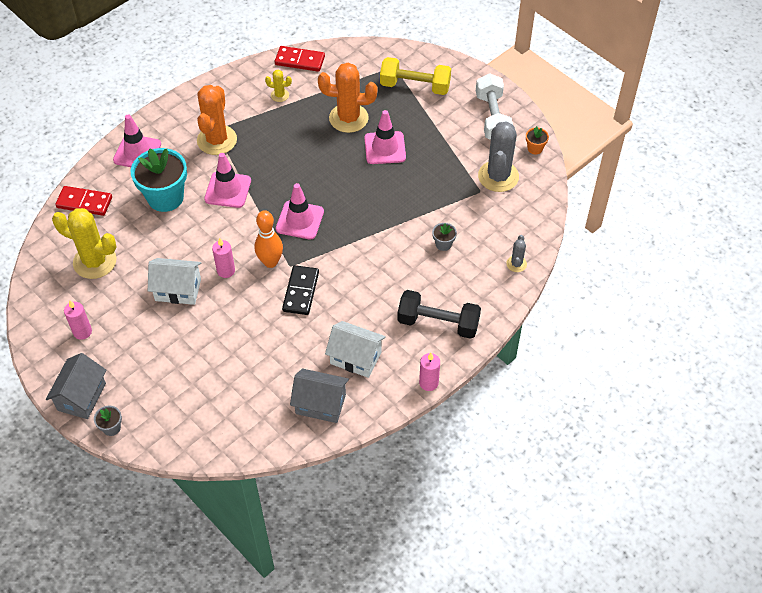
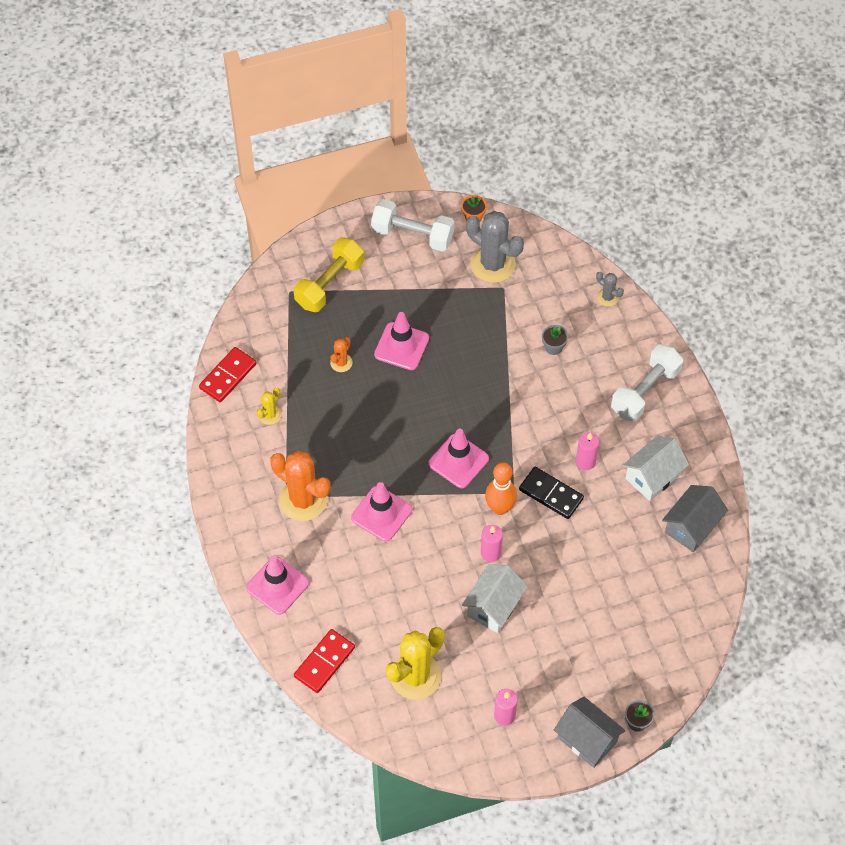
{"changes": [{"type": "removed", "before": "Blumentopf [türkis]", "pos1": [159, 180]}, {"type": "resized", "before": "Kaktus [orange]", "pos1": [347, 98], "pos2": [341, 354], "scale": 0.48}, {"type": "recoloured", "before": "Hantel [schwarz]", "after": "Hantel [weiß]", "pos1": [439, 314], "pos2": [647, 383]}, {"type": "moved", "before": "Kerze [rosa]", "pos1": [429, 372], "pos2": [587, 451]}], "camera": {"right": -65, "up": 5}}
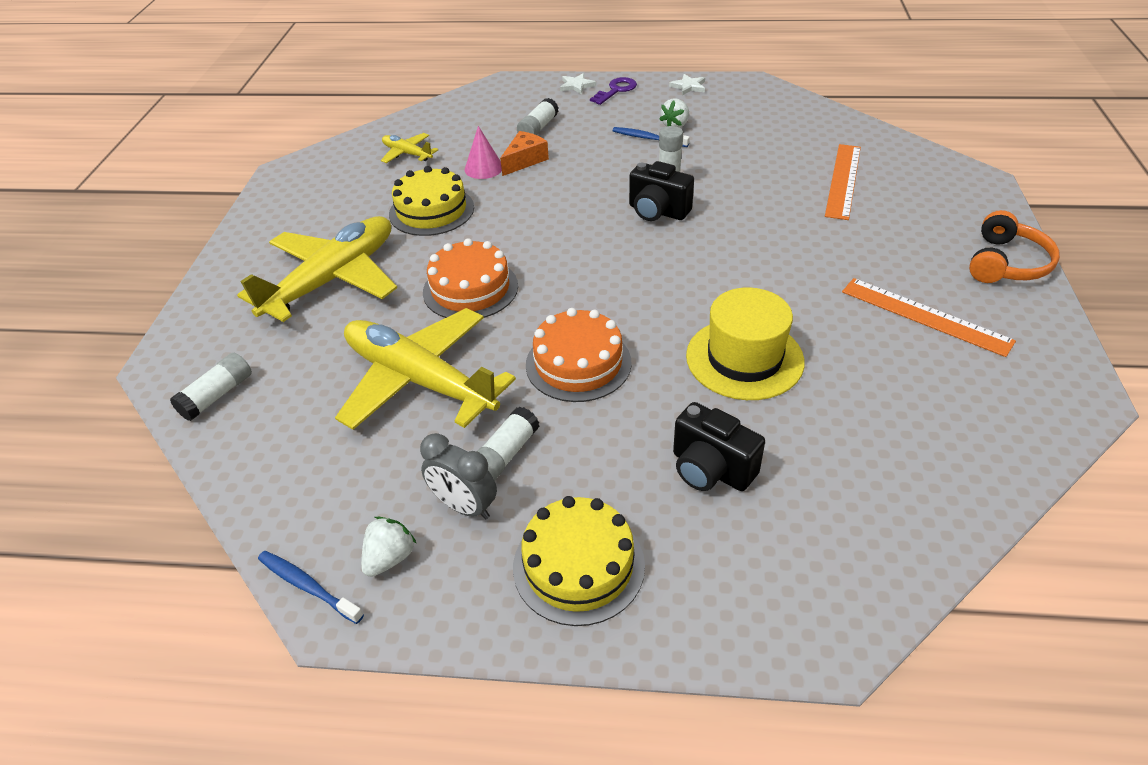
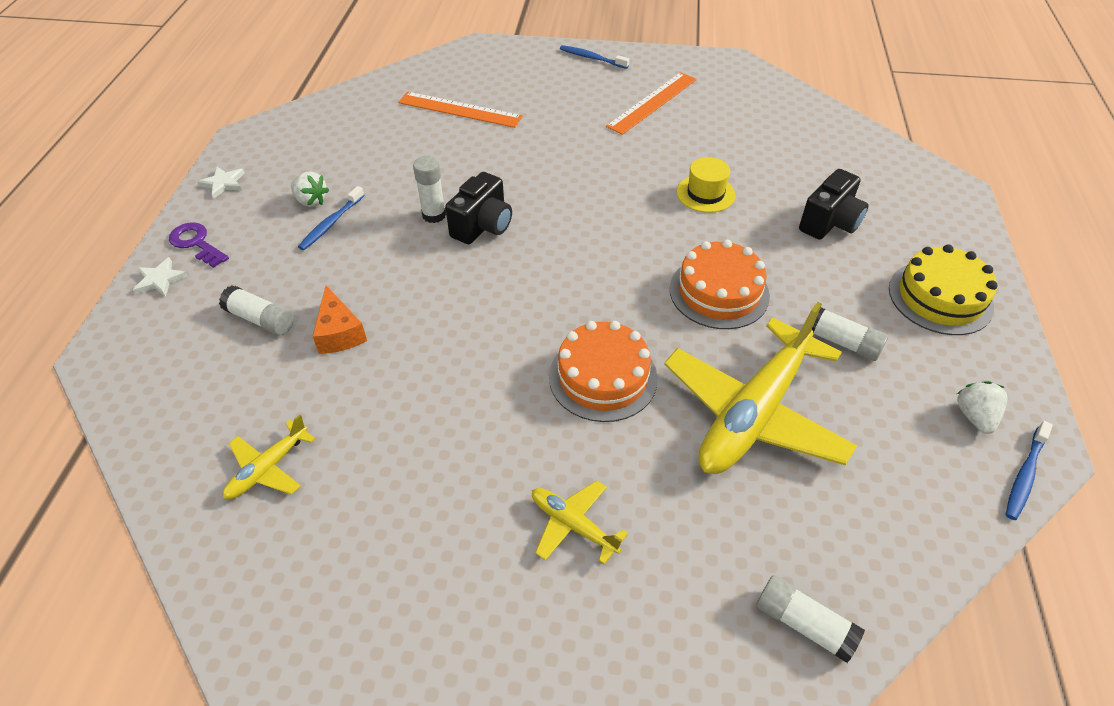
{"changes": [{"type": "resized", "before": "Flugzeug [gelb]", "pos1": [317, 269], "pos2": [580, 522], "scale": 0.46}, {"type": "turned", "before": "Erdbeere [weiß]", "pos1": [389, 547], "pos2": [982, 407], "turn": 60}, {"type": "removed", "before": "Kuchen [gelb]", "pos1": [431, 201]}, {"type": "removed", "before": "Wecker [grau]", "pos1": [458, 476]}, {"type": "removed", "before": "Kegel [rosa]", "pos1": [483, 152]}, {"type": "turned", "before": "Käse [orange]", "pos1": [524, 153], "pos2": [339, 320], "turn": -150}, {"type": "resized", "before": "Hut [gelb]", "pos1": [745, 343], "pos2": [706, 185], "scale": 0.61}, {"type": "replaced", "before": "Kopfhörer [orange]", "after": "Zahnbürste [blau]", "pos1": [1014, 246], "pos2": [595, 57]}], "camera": {"right": -90, "up": 5}}
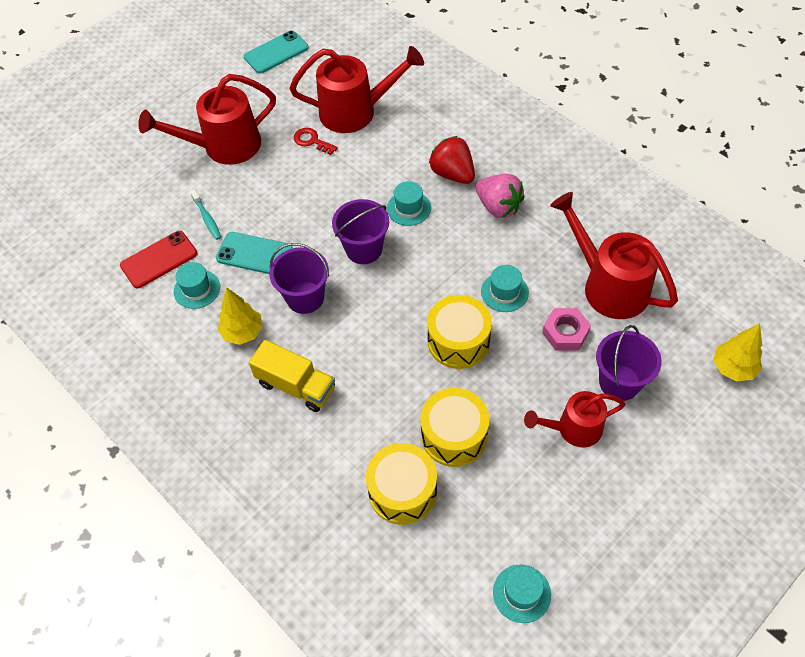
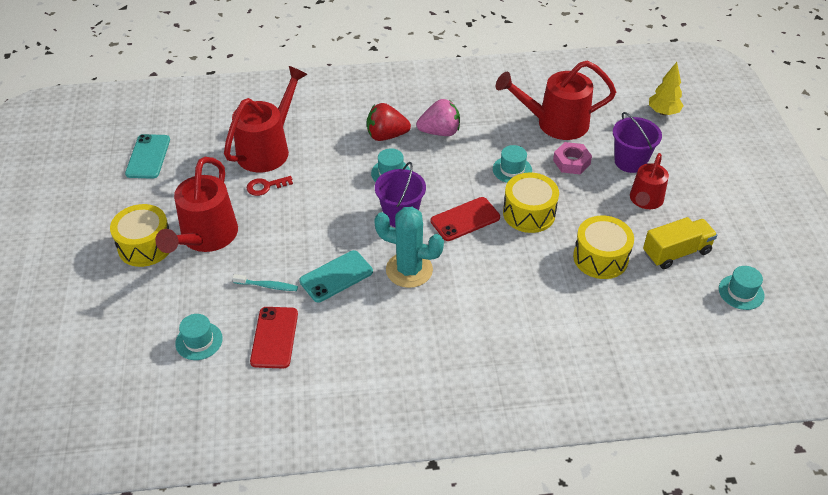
{"changes": [{"type": "moved", "before": "Hut [türkis]", "pos1": [197, 285], "pos2": [199, 337]}, {"type": "removed", "before": "Baum [gelb]", "pos1": [240, 316]}, {"type": "moved", "before": "Lastwagen [gelb]", "pos1": [292, 376], "pos2": [680, 243]}, {"type": "replaced", "before": "Eimer [lila]", "after": "Kaktus [türkis]", "pos1": [299, 278], "pos2": [409, 247]}, {"type": "moved", "before": "Trommel [gelb]", "pos1": [401, 484], "pos2": [139, 235]}, {"type": "added", "after": "Handy [rot]", "pos2": [465, 219]}], "camera": {"right": -55, "up": -10}}
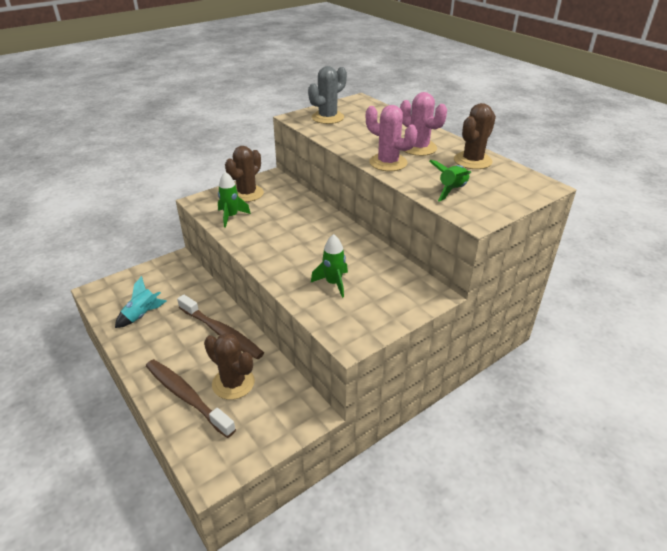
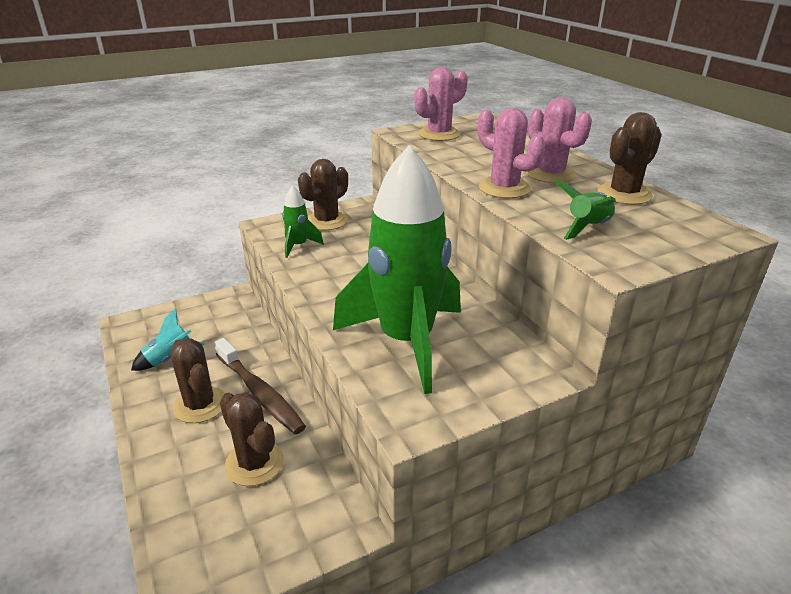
{"changes": [{"type": "removed", "before": "Zahnbürste [braun]", "pos1": [191, 398]}, {"type": "recoloured", "before": "Kaktus [grau]", "after": "Kaktus [rosa]", "pos1": [327, 95], "pos2": [441, 104]}, {"type": "resized", "before": "Rakete [grün]", "pos1": [329, 266], "pos2": [397, 269], "scale": 2.42}, {"type": "added", "after": "Kaktus [braun]", "pos2": [198, 380]}], "camera": {"right": 10, "up": -5}}
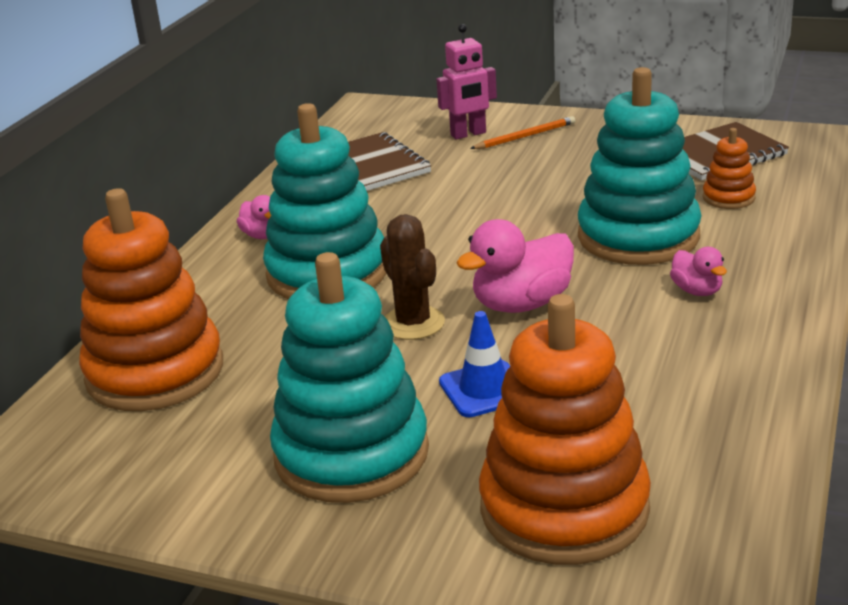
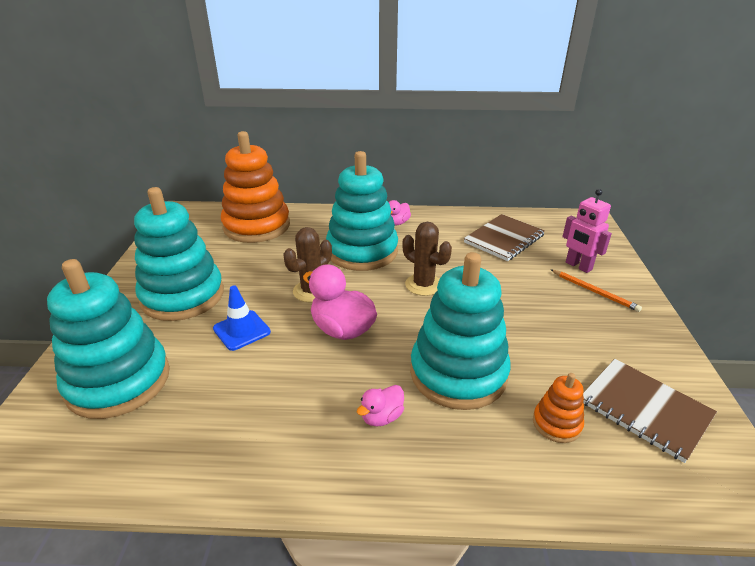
{"changes": [{"type": "recoloured", "before": "Stapelspielzeug [orange]", "after": "Stapelspielzeug [türkis]", "pos1": [565, 429], "pos2": [108, 339]}, {"type": "added", "after": "Kaktus [braun]", "pos2": [427, 259]}], "camera": {"right": 70, "up": 5}}
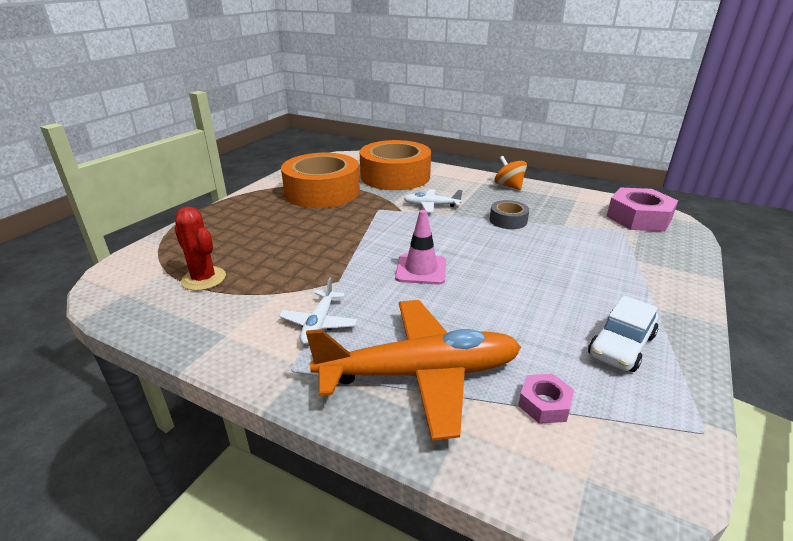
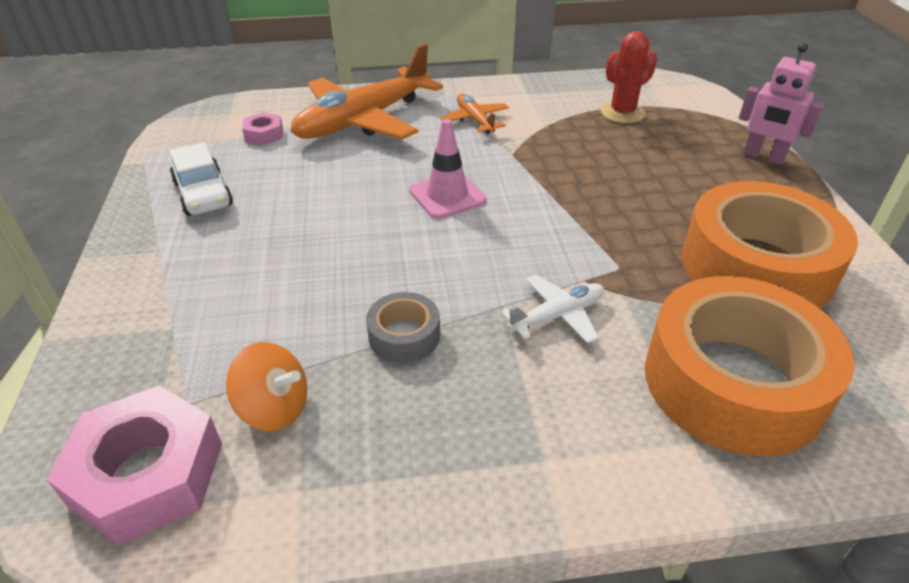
{"changes": [{"type": "turned", "before": "Kaktus [rot]", "pos1": [200, 249], "pos2": [629, 77], "turn": -45}, {"type": "recoloured", "before": "Flugzeug [weiß]", "after": "Flugzeug [orange]", "pos1": [318, 311], "pos2": [474, 114]}, {"type": "moved", "before": "Kreisel [orange]", "pos1": [510, 173], "pos2": [266, 386]}, {"type": "turned", "before": "Auto [weiß]", "pos1": [623, 333], "pos2": [201, 179], "turn": 150}, {"type": "added", "after": "Roboter [rosa]", "pos2": [781, 104]}], "camera": {"right": 145, "up": 10}}
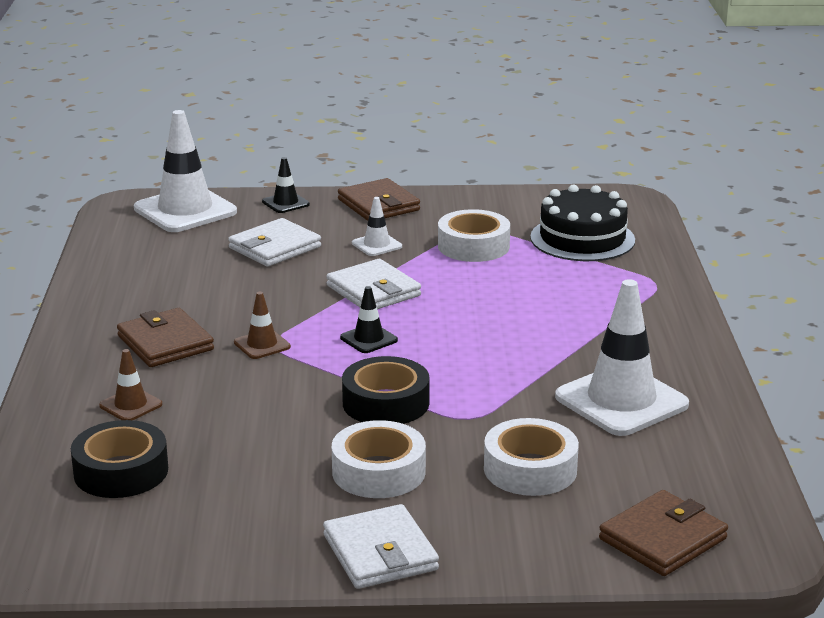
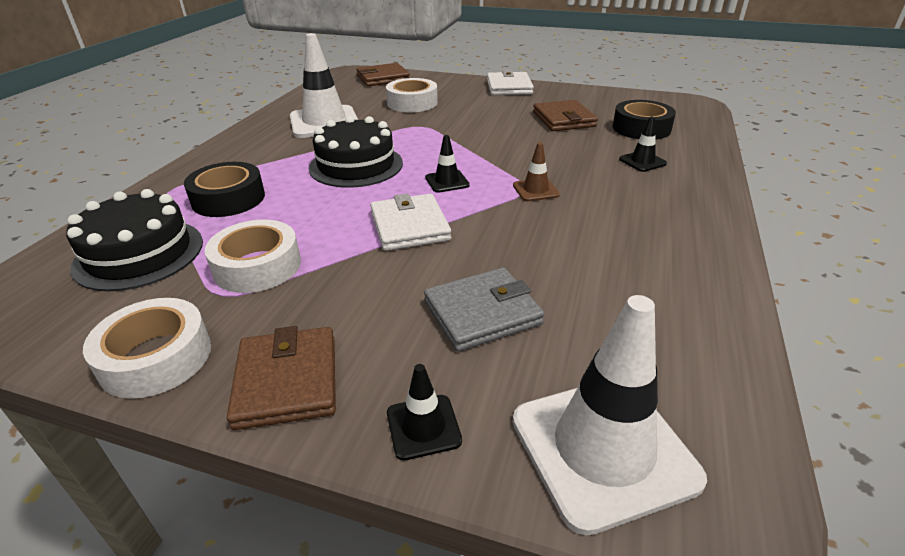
{"changes": [{"type": "recoloured", "before": "Leitkegel [braun]", "after": "Leitkegel [schwarz]", "pos1": [130, 384], "pos2": [643, 144]}, {"type": "moved", "before": "Geldbörse [braun]", "pos1": [165, 337], "pos2": [565, 115]}, {"type": "recoloured", "before": "Geldbörse [weiß]", "after": "Geldbörse [grau]", "pos1": [274, 242], "pos2": [484, 310]}, {"type": "moved", "before": "Klebeband [weiß]", "pos1": [379, 459], "pos2": [147, 348]}, {"type": "moved", "before": "Klebeband [schwarz]", "pos1": [386, 390], "pos2": [224, 189]}, {"type": "removed", "before": "Leitkegel [weiß]", "pos1": [377, 226]}, {"type": "added", "after": "Kuchen [schwarz]", "pos2": [356, 152]}], "camera": {"right": -160, "up": 10}}
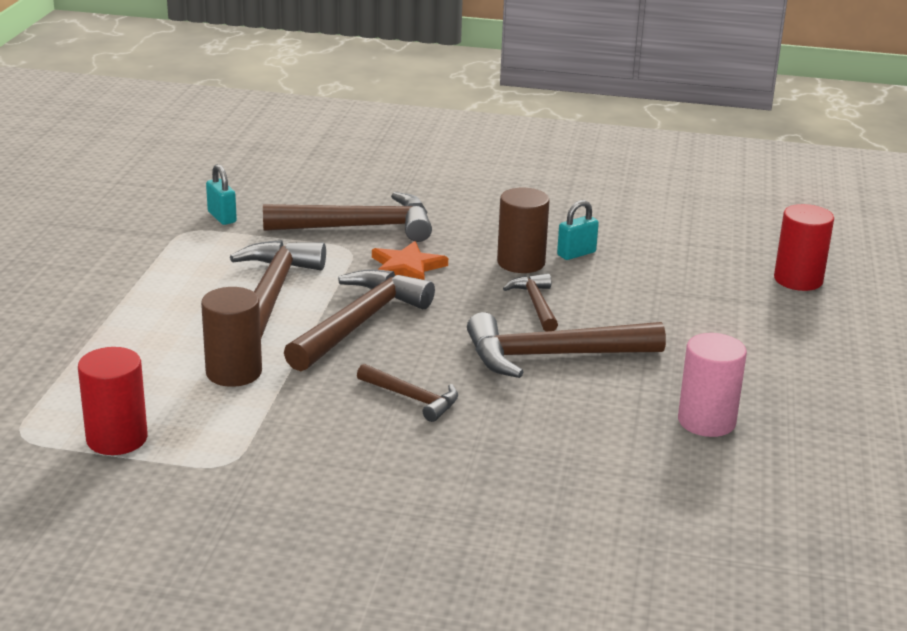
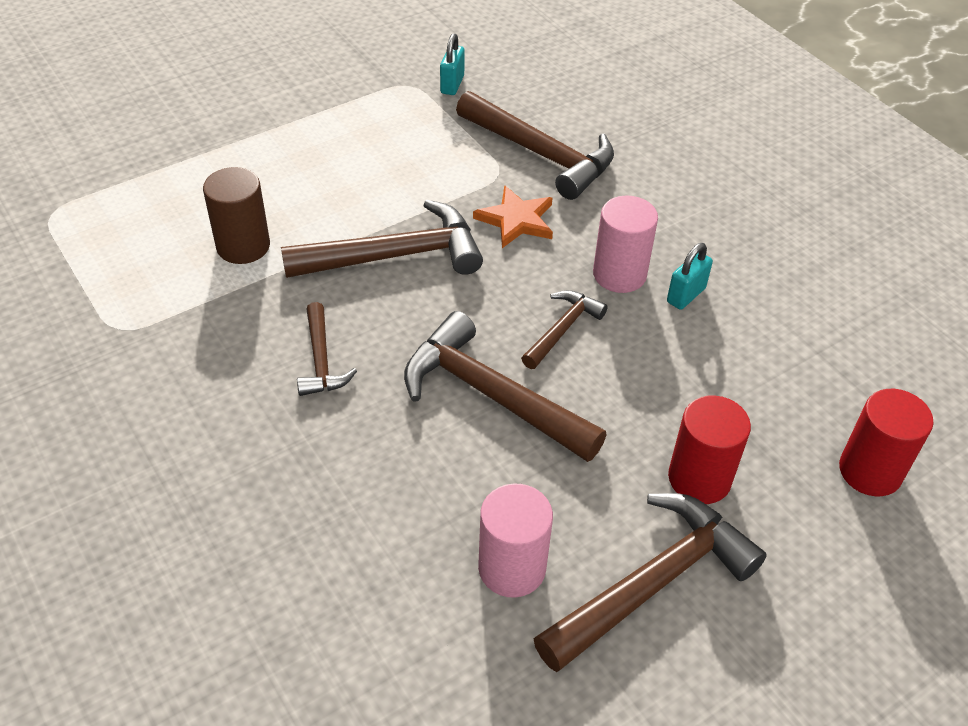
{"changes": [{"type": "moved", "before": "Vollzylinder [rot]", "pos1": [113, 401], "pos2": [709, 450]}, {"type": "moved", "before": "Hammer [braun]", "pos1": [278, 289], "pos2": [650, 582]}, {"type": "recoloured", "before": "Vollzylinder [braun]", "after": "Vollzylinder [rosa]", "pos1": [523, 230], "pos2": [625, 244]}, {"type": "turned", "before": "Vorhängeschloss [türkis]", "pos1": [578, 230], "pos2": [690, 276], "turn": -60}], "camera": {"right": 45, "up": 20}}
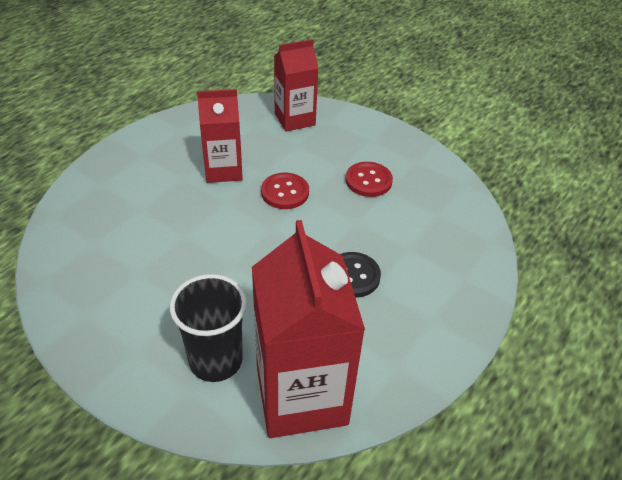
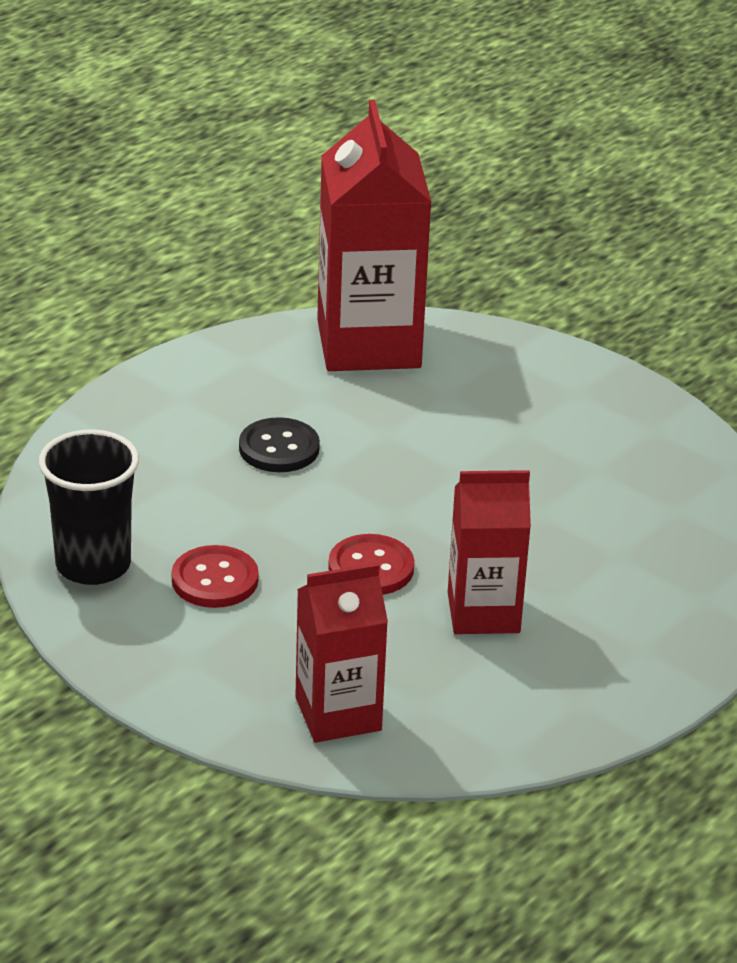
{"changes": [{"type": "moved", "before": "Becher [schwarz]", "pos1": [208, 328], "pos2": [89, 507]}], "camera": {"right": -175, "up": -10}}
